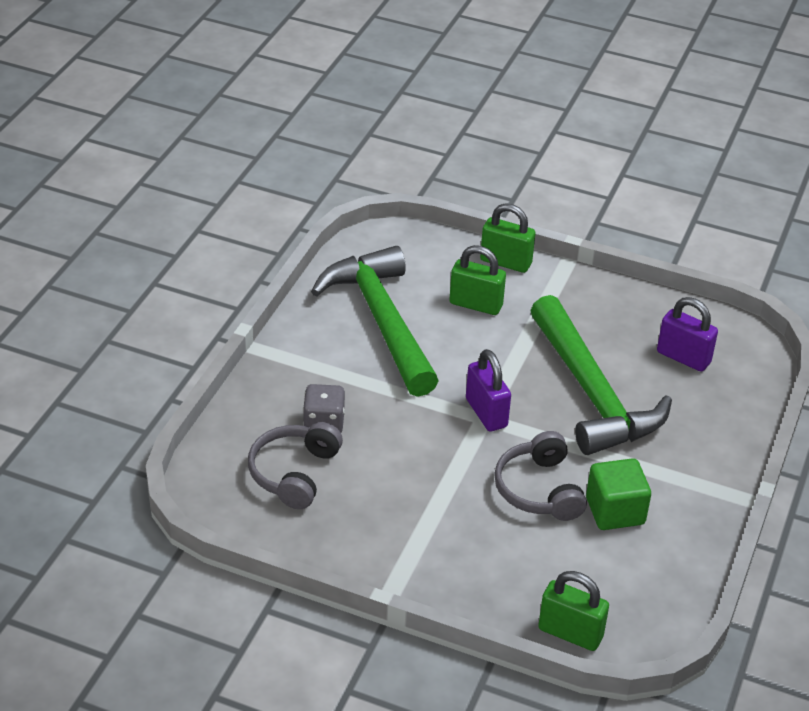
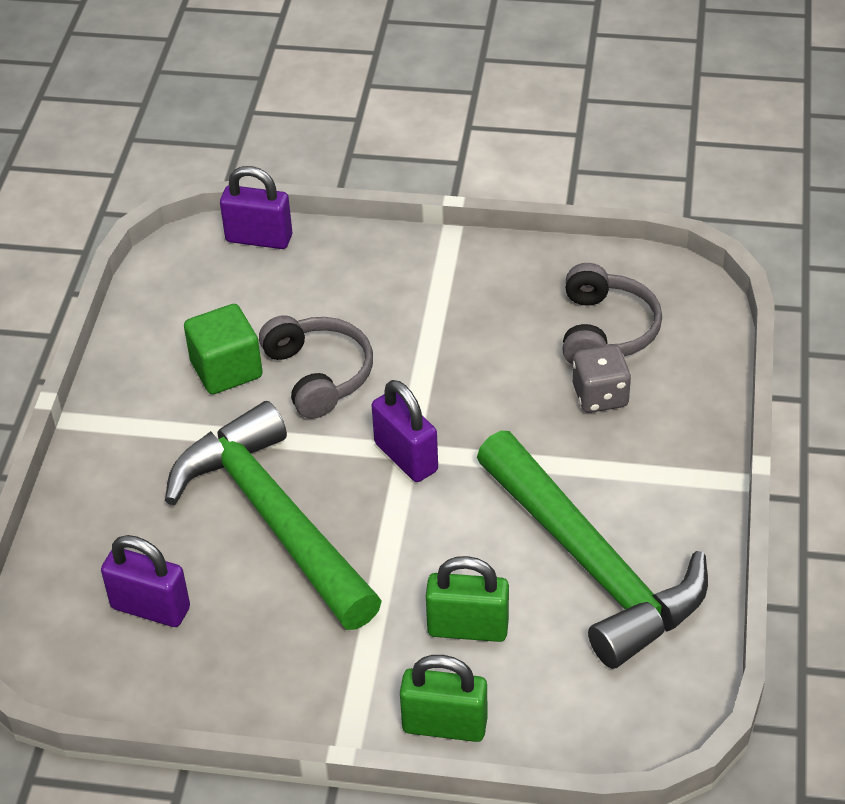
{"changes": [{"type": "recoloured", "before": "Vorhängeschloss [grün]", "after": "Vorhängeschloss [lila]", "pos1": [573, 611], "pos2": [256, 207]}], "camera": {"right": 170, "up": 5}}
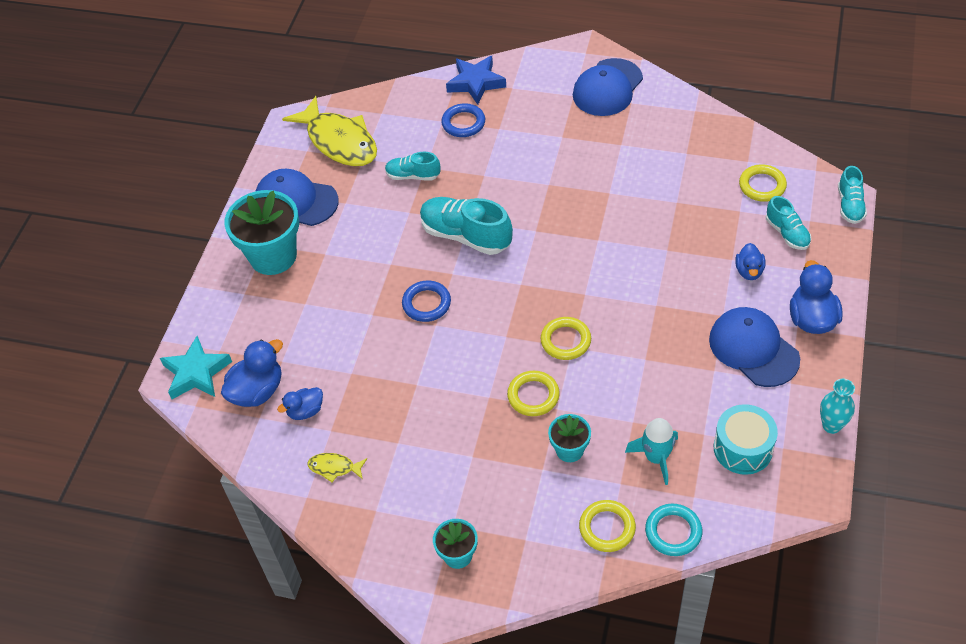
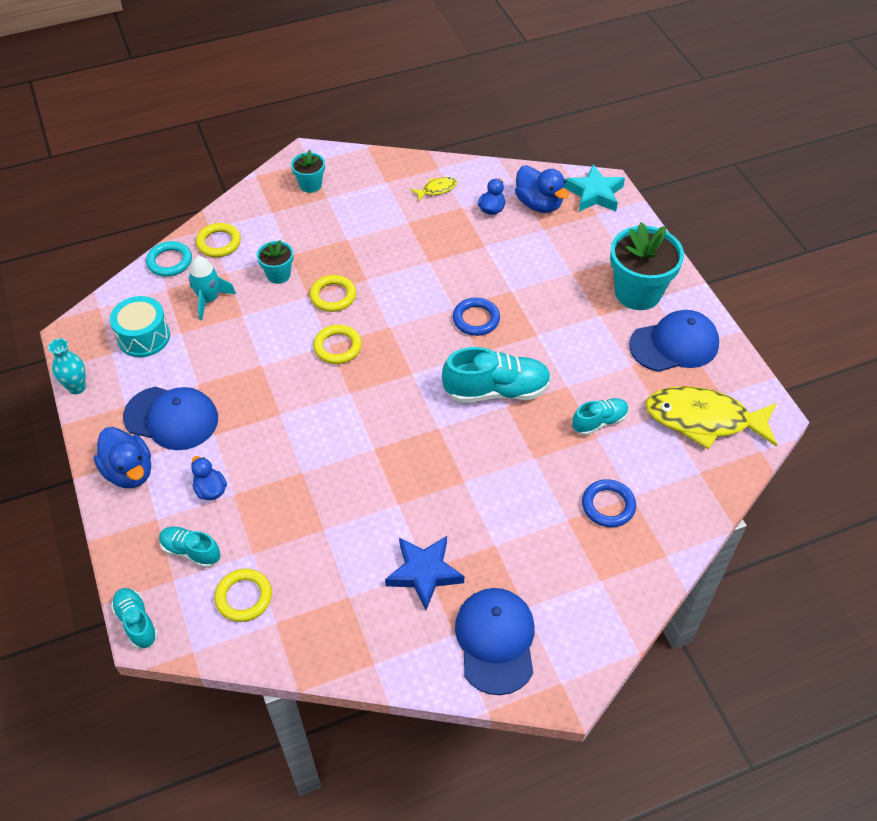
{"changes": [{"type": "turned", "before": "Ente [blau]", "pos1": [252, 373], "pos2": [542, 189], "turn": -45}, {"type": "moved", "before": "Stern [blau]", "pos1": [476, 80], "pos2": [424, 573]}], "camera": {"right": 140, "up": 0}}
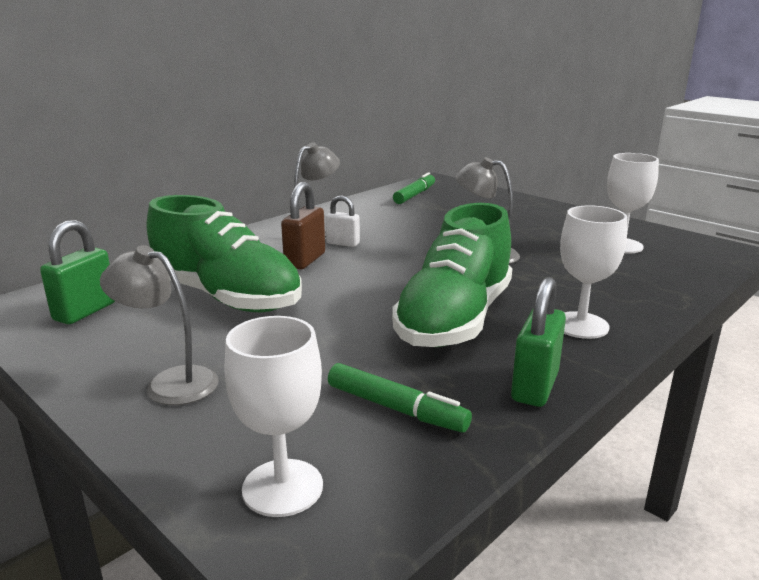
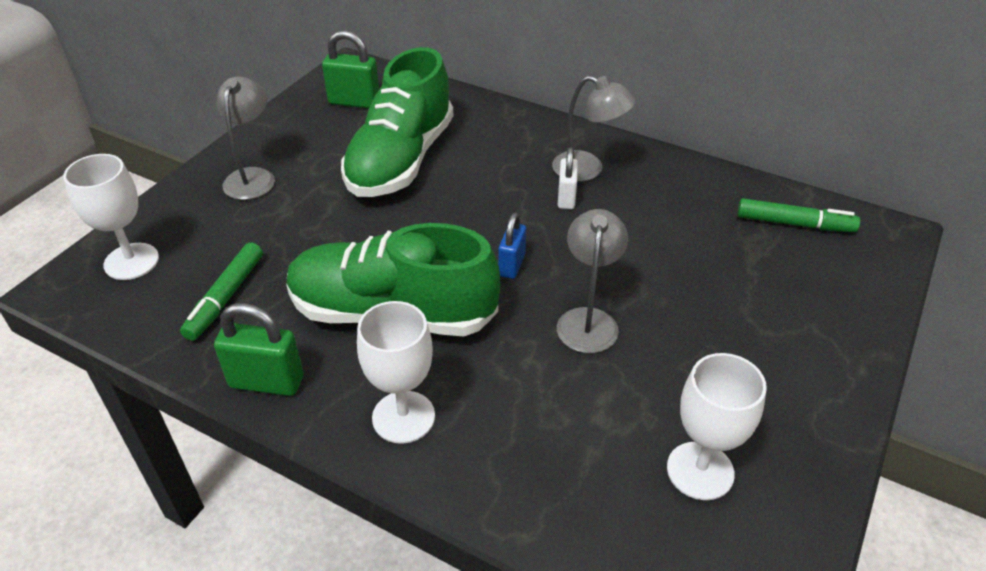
{"changes": [{"type": "removed", "before": "Vorhängeschloss [braun]", "pos1": [303, 225]}, {"type": "added", "after": "Vorhängeschloss [blau]", "pos2": [512, 245]}], "camera": {"right": 75, "up": 20}}
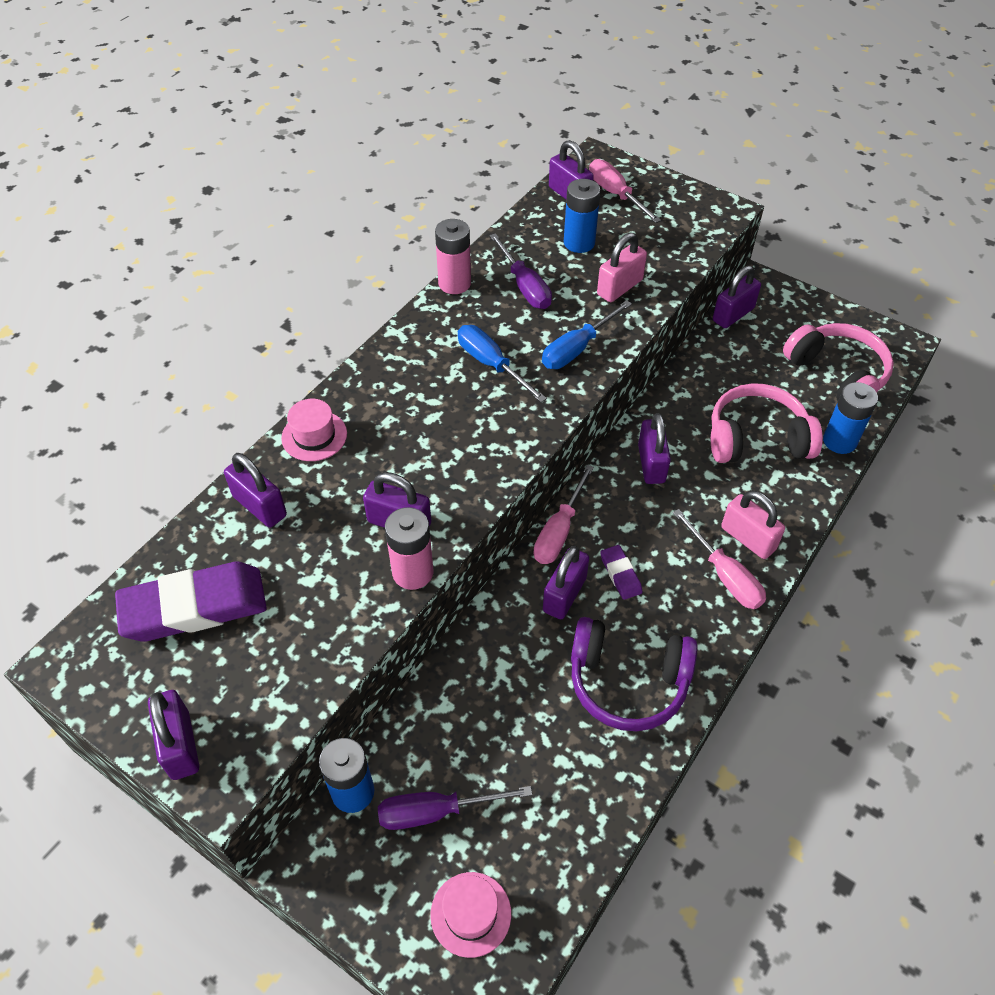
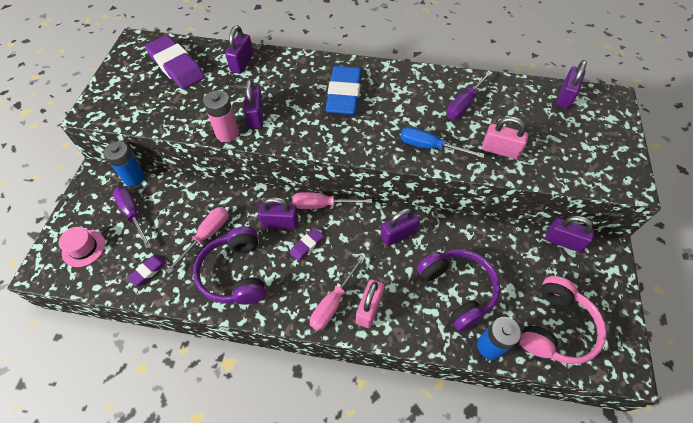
{"changes": [{"type": "removed", "before": "Vorhängeschloss [lila]", "pos1": [173, 735]}, {"type": "removed", "before": "Hut [rosa]", "pos1": [314, 430]}, {"type": "removed", "before": "Batterie [rosa]", "pos1": [453, 256]}, {"type": "removed", "before": "Schraubenzieher [blau]", "pos1": [502, 364]}, {"type": "removed", "before": "Batterie [blau]", "pos1": [582, 216]}, {"type": "moved", "before": "Schraubenzieher [rosa]", "pos1": [625, 191], "pos2": [197, 240]}, {"type": "recoloured", "before": "Kopfhörer [rosa]", "after": "Kopfhörer [lila]", "pos1": [767, 423], "pos2": [458, 290]}, {"type": "added", "after": "Radiergummi [lila]", "pos2": [147, 270]}, {"type": "added", "after": "Radiergummi [blau]", "pos2": [344, 90]}], "camera": {"right": 65, "up": 5}}
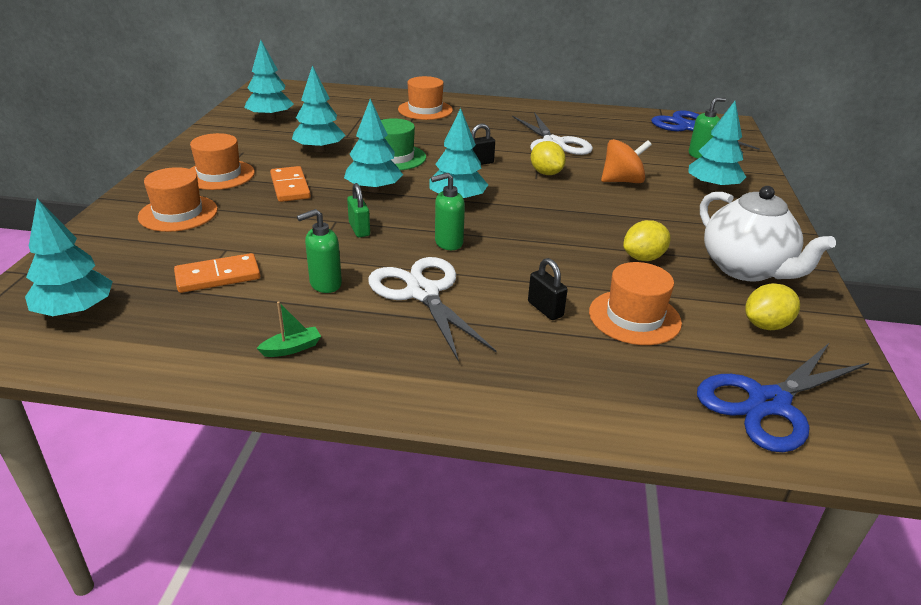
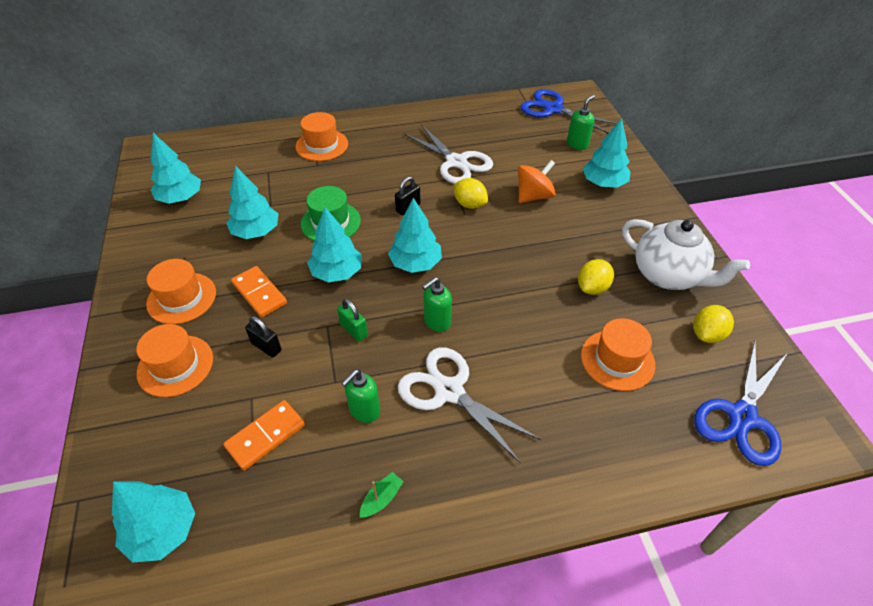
{"changes": [{"type": "moved", "before": "Vorhängeschloss [schwarz]", "pos1": [548, 289], "pos2": [263, 336]}], "camera": {"right": -20, "up": 15}}
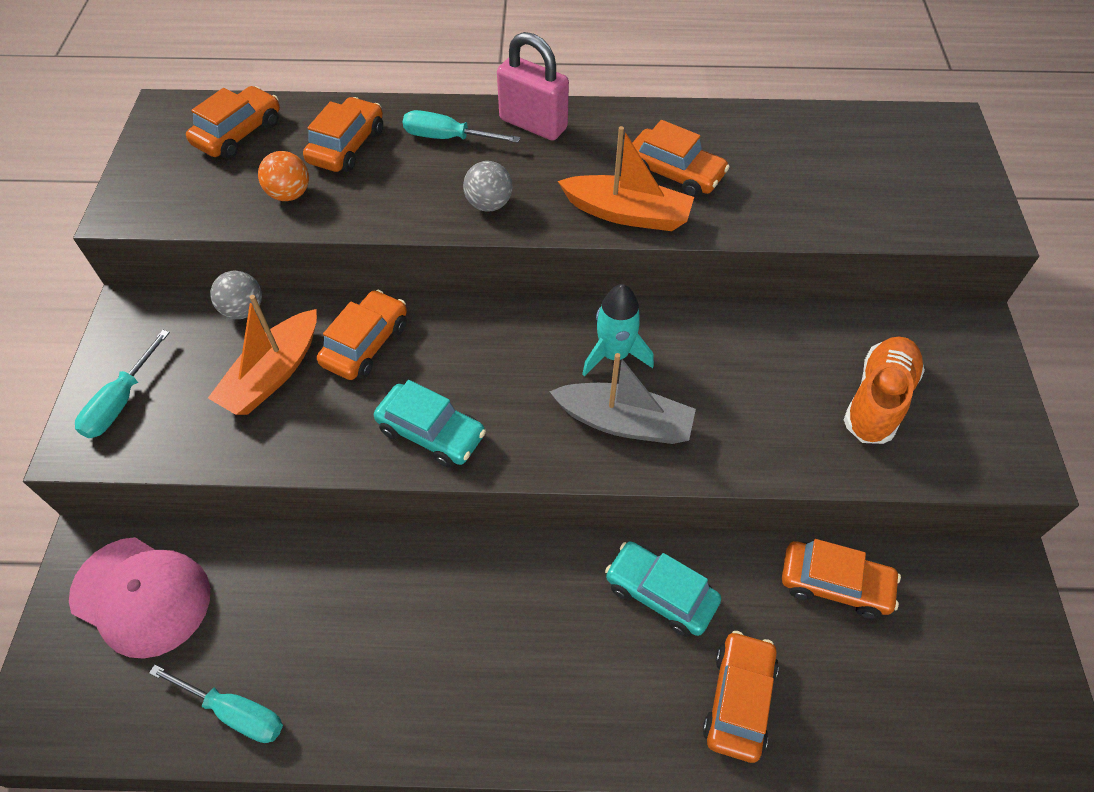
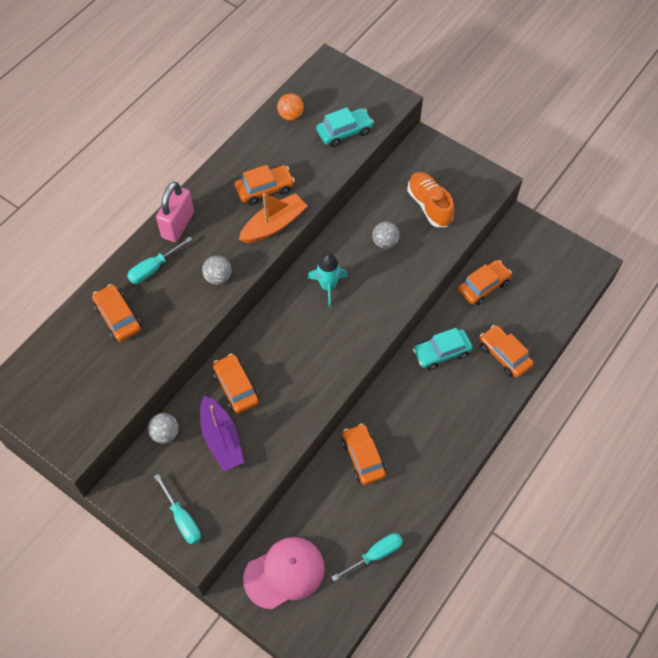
{"changes": [{"type": "moved", "before": "Auto [orange]", "pos1": [233, 122], "pos2": [364, 454]}, {"type": "recoloured", "before": "Boot [orange]", "after": "Boot [lila]", "pos1": [262, 355], "pos2": [222, 433]}, {"type": "moved", "before": "Ball [orange]", "pos1": [283, 176], "pos2": [290, 107]}, {"type": "moved", "before": "Auto [türkis]", "pos1": [430, 424], "pos2": [345, 127]}, {"type": "turned", "before": "Vorhängeschloss [rosa]", "pos1": [533, 86], "pos2": [175, 212], "turn": -45}, {"type": "removed", "before": "Boot [grau]", "pos1": [622, 398]}, {"type": "added", "after": "Ball [grau]", "pos2": [386, 235]}], "camera": {"right": -55, "up": 5}}
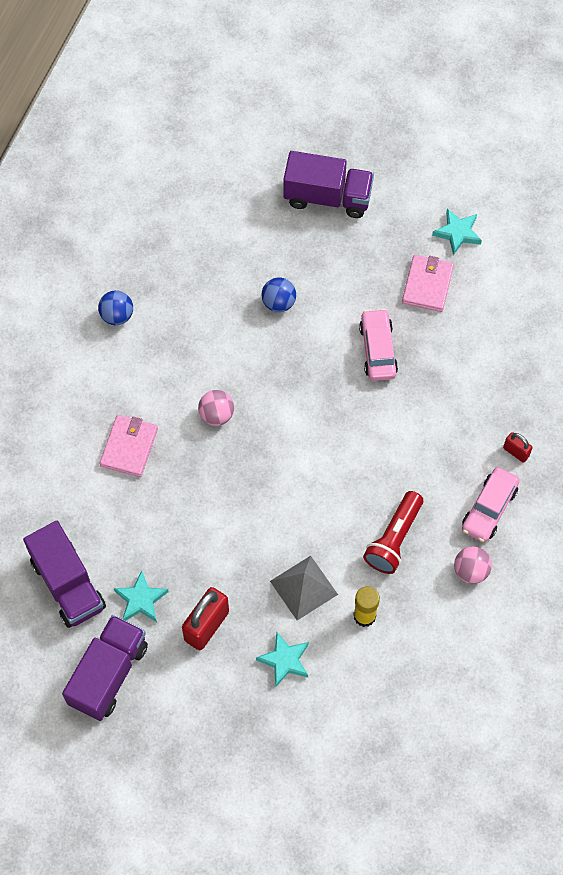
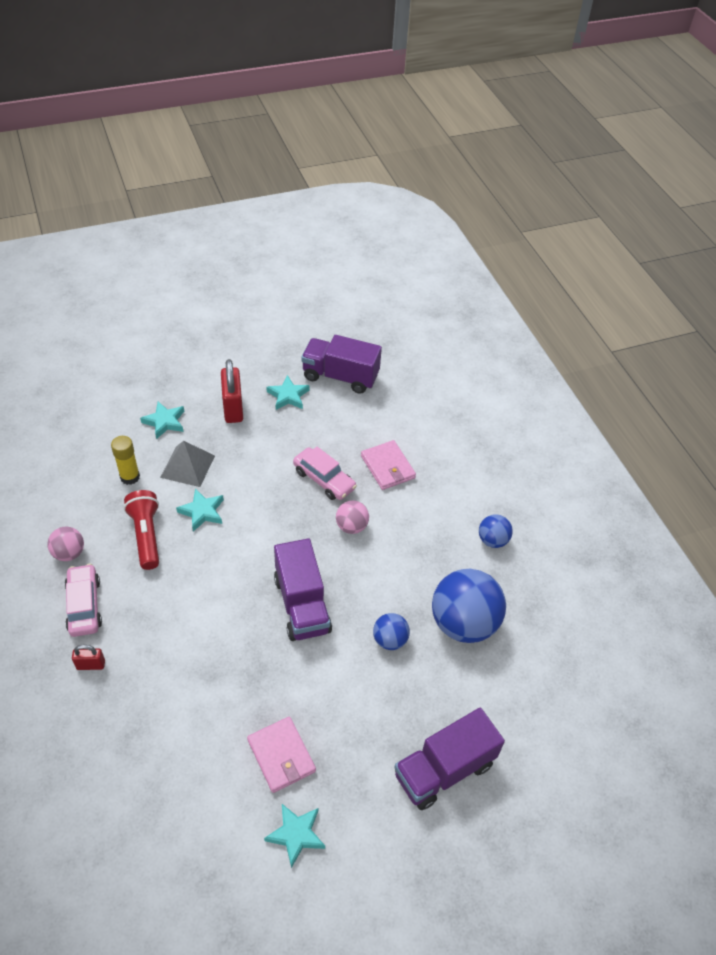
{"changes": [{"type": "moved", "before": "Lastwagen [lila]", "pos1": [105, 668], "pos2": [303, 590]}, {"type": "moved", "before": "Auto [rosa]", "pos1": [378, 345], "pos2": [325, 473]}, {"type": "added", "after": "Stern [türkis]", "pos2": [200, 510]}, {"type": "added", "after": "Ball [blau]", "pos2": [469, 606]}], "camera": {"right": 135, "up": -15}}
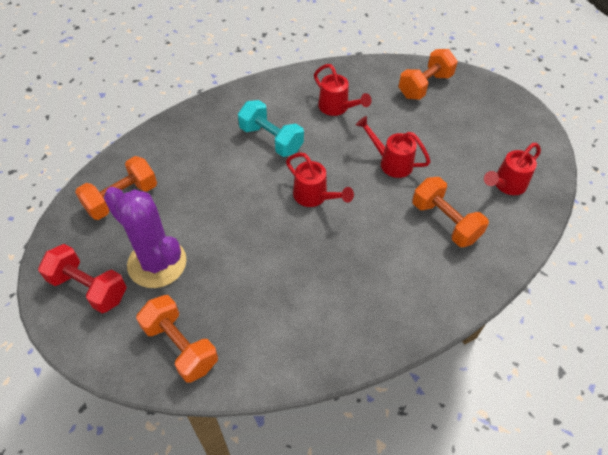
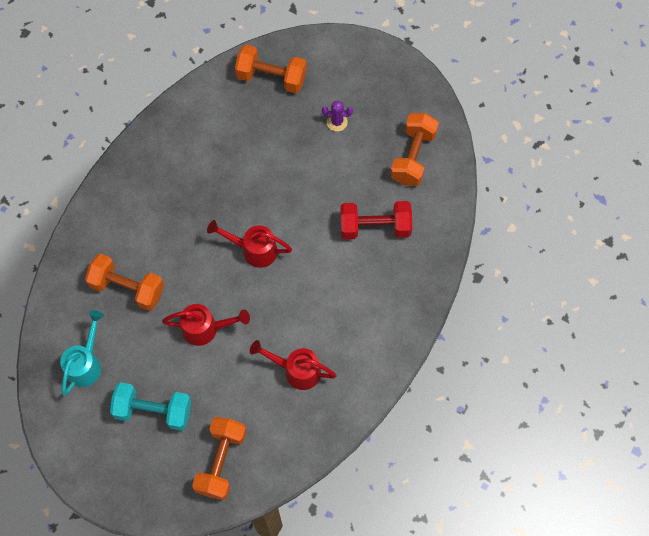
{"changes": [{"type": "moved", "before": "Hantel [rot]", "pos1": [82, 278], "pos2": [376, 220]}, {"type": "resized", "before": "Kaktus [lila]", "pos1": [145, 237], "pos2": [337, 116], "scale": 0.41}, {"type": "moved", "before": "Hantel [türkis]", "pos1": [271, 128], "pos2": [150, 406]}, {"type": "recoloured", "before": "Gießkanne [rot]", "after": "Gießkanne [türkis]", "pos1": [512, 169], "pos2": [82, 352]}], "camera": {"right": 150, "up": 15}}
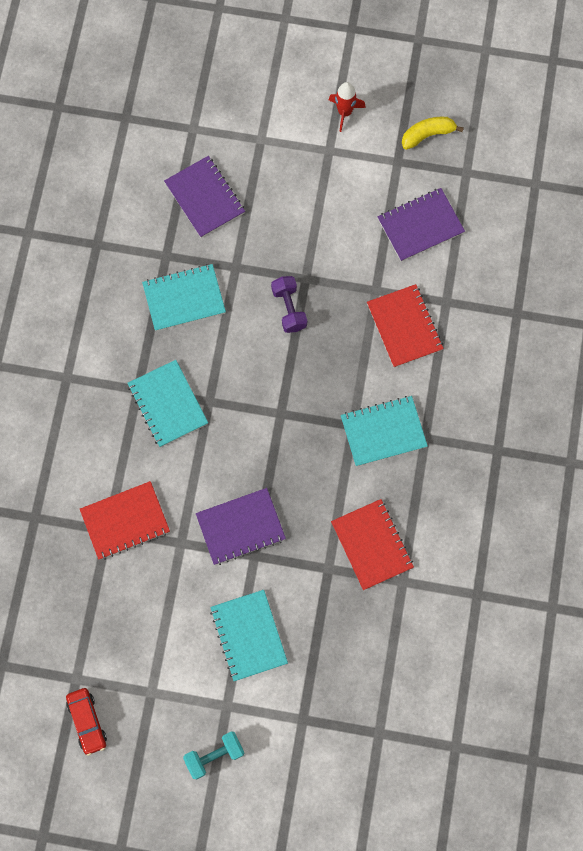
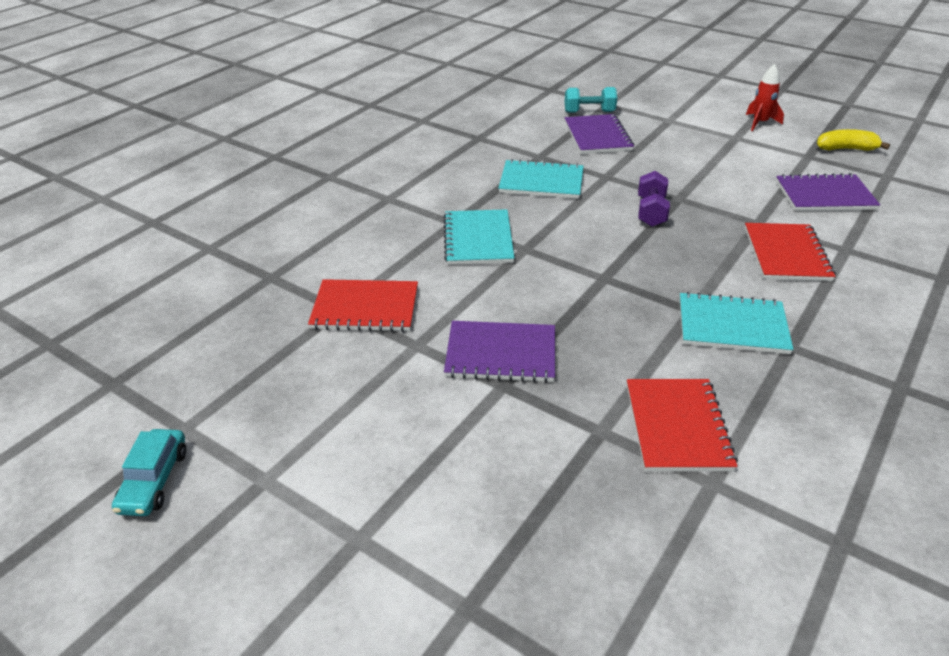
{"changes": [{"type": "recoloured", "before": "Auto [rot]", "after": "Auto [türkis]", "pos1": [86, 722], "pos2": [149, 472]}, {"type": "moved", "before": "Hantel [türkis]", "pos1": [213, 755], "pos2": [591, 100]}, {"type": "removed", "before": "Notizbuch [türkis]", "pos1": [249, 635]}], "camera": {"right": 25, "up": -35}}
